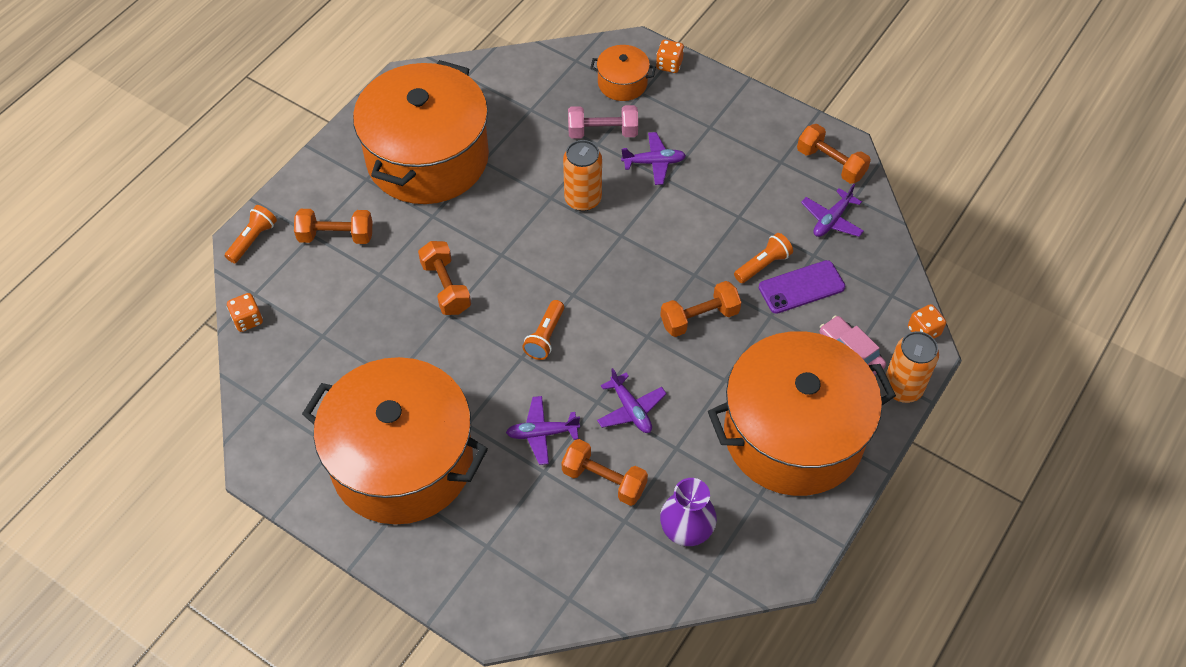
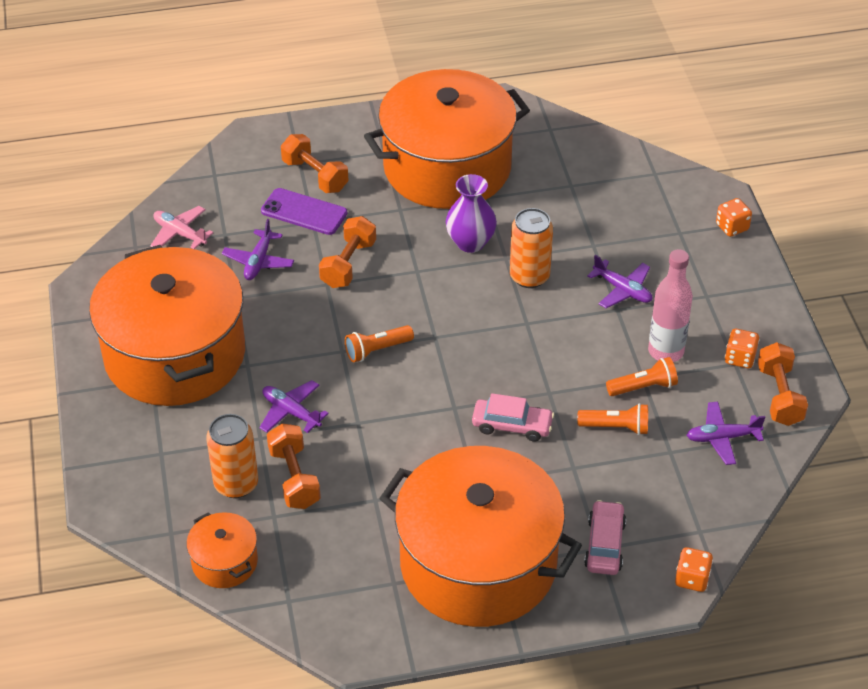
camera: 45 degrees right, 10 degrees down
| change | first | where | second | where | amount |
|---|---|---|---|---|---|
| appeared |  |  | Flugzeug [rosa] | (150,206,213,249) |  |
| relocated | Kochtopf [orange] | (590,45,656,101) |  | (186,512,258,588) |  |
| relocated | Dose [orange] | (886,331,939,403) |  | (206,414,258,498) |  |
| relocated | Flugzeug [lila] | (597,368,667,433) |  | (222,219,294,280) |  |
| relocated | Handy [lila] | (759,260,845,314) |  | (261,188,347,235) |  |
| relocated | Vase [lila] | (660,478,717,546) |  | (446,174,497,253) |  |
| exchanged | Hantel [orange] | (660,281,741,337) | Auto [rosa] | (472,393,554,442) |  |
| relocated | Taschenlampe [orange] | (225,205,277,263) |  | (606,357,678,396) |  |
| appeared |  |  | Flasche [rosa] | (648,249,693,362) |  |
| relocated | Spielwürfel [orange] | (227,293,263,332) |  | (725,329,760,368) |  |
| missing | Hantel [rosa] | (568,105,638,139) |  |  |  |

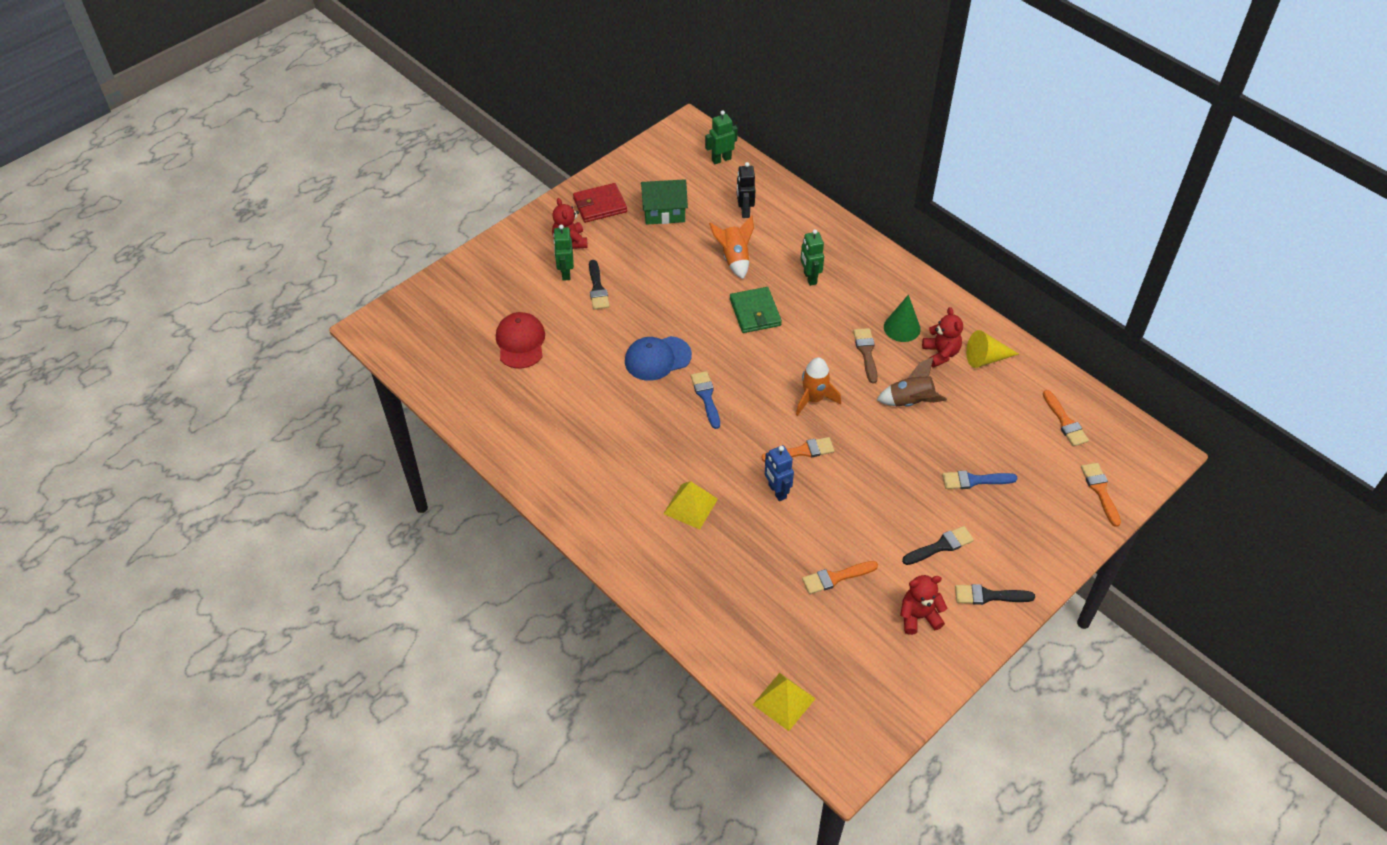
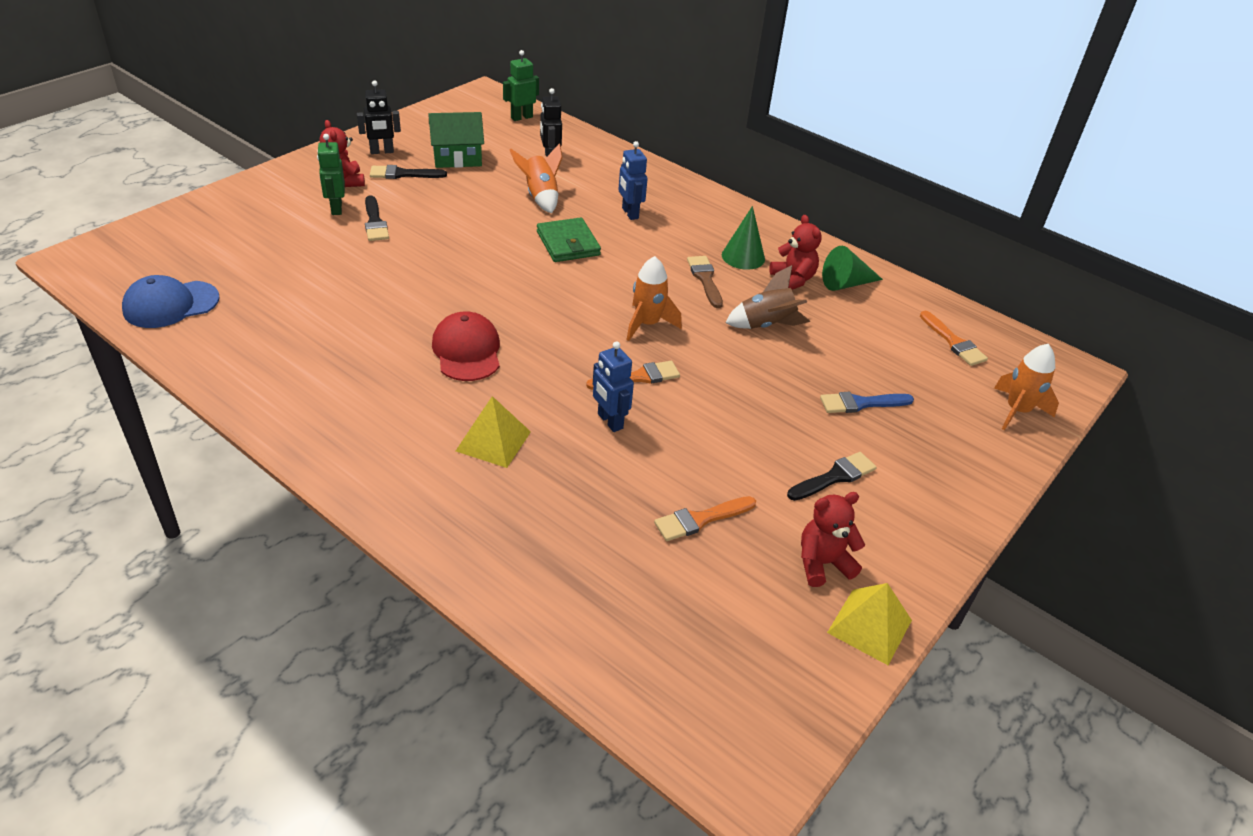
camera: 10 degrees left, 10 degrees down
| change | first | where | second | where | amount |
|---|---|---|---|---|---|
| relocated | Kappe [blau] | (625,336,692,381) |  | (122,275,220,328) |  |
| exchanged | Geldbörse [rot] | (573,183,627,223) | Roboter [schwarz] | (357,80,401,154) |  |
| relocated | Pinsel [schwarz] | (955,584,1035,605) |  | (370,165,447,179) |  |
| relocated | Kappe [rot] | (496,312,545,369) |  | (432,312,500,381) |  |
| colour | Roboter [grün] | (800,229,824,286) | Roboter [blau] | (618,141,648,220) |  |
| colour | Kegel [gelb] | (966,330,1019,368) | Kegel [grün] | (822,246,883,291) |  |
| relocated | Pyramide [gelb] | (752,673,816,731) |  | (827,583,912,665) |  |
| exchanged | Pinsel [orange] | (1081,463,1121,527) | Rakete [orange] | (994,344,1059,430) |  |
| missing | Pinsel [blau] | (691,371,720,429) |  |  |  |

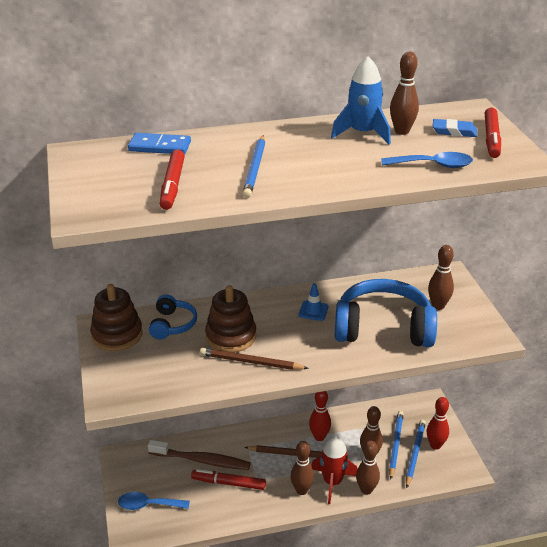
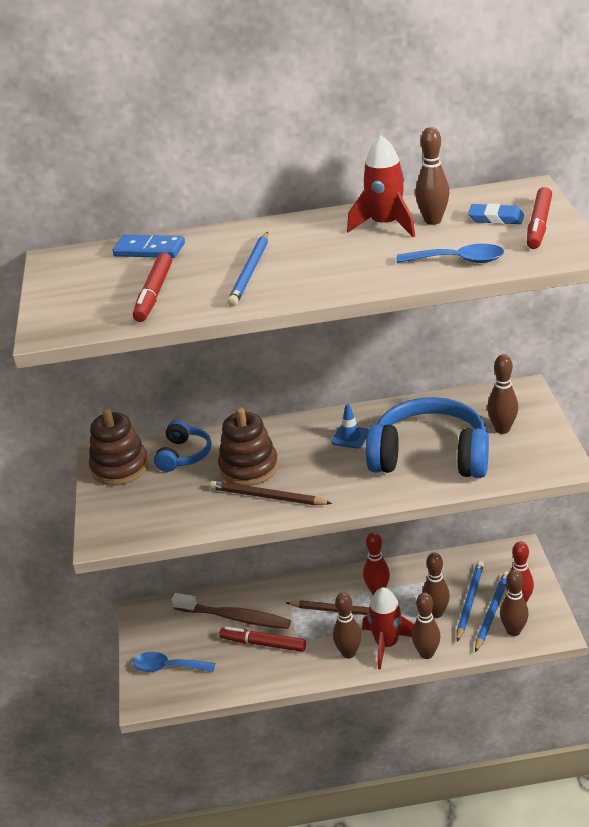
camera: 10 degrees right, 0 degrees up
| change | first | where | second | where | amount |
|---|---|---|---|---|---|
| colour | Rakete [blau] | (331,56,391,144) | Rakete [rot] | (347,135,415,237) |  |
| appeared |  |  | Bowlingkegel [braun] | (500,570,529,636) |  |

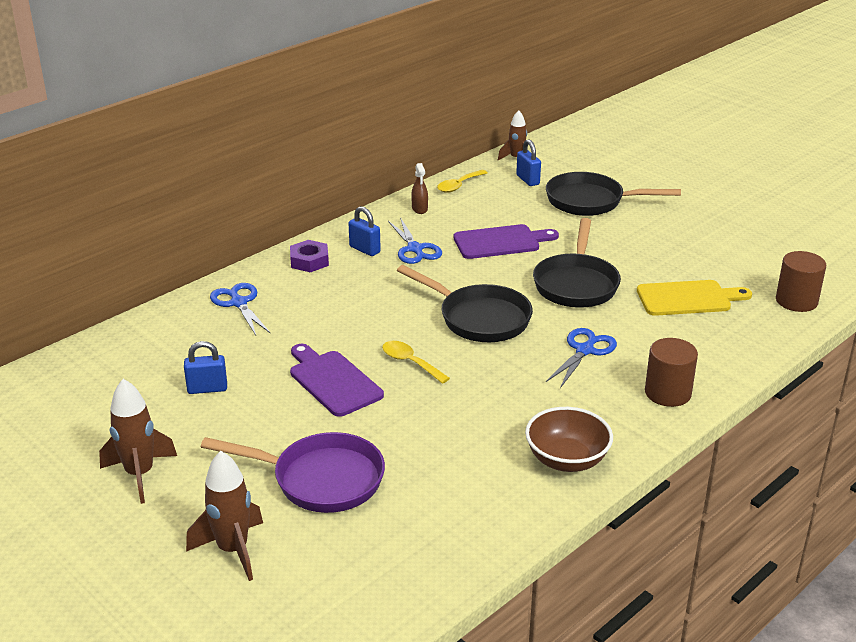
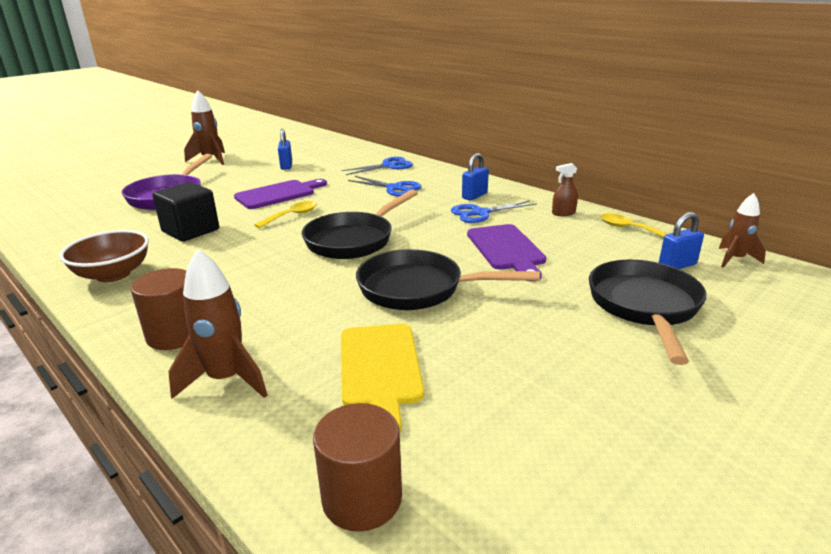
camera: 90 degrees right, 5 degrees down
| change | first | where | second | where | amount |
|---|---|---|---|---|---|
| appeared |  |  | Kubus [schwarz] | (152,182,219,242) |  |
| relocated | Rakete [braun] | (186,451,263,581) |  | (168,249,267,399) |  |
| relocated | Schere [blau] | (546,328,617,388) |  | (348,176,422,197) |  |
| missing | Sechskantmutter [lila] | (290,240,329,272) |  |  |  |

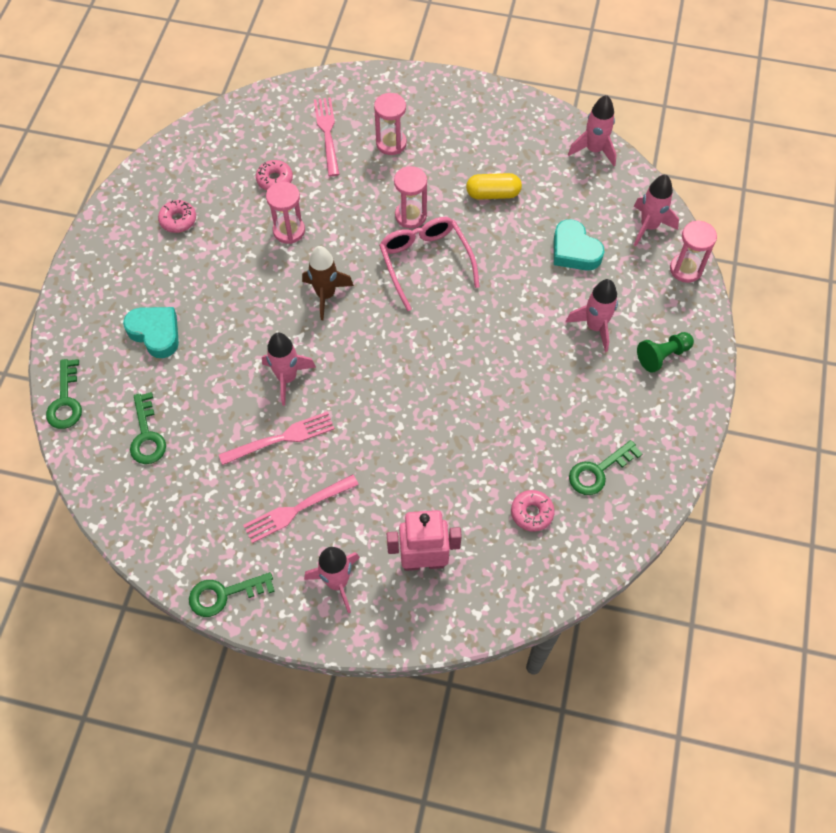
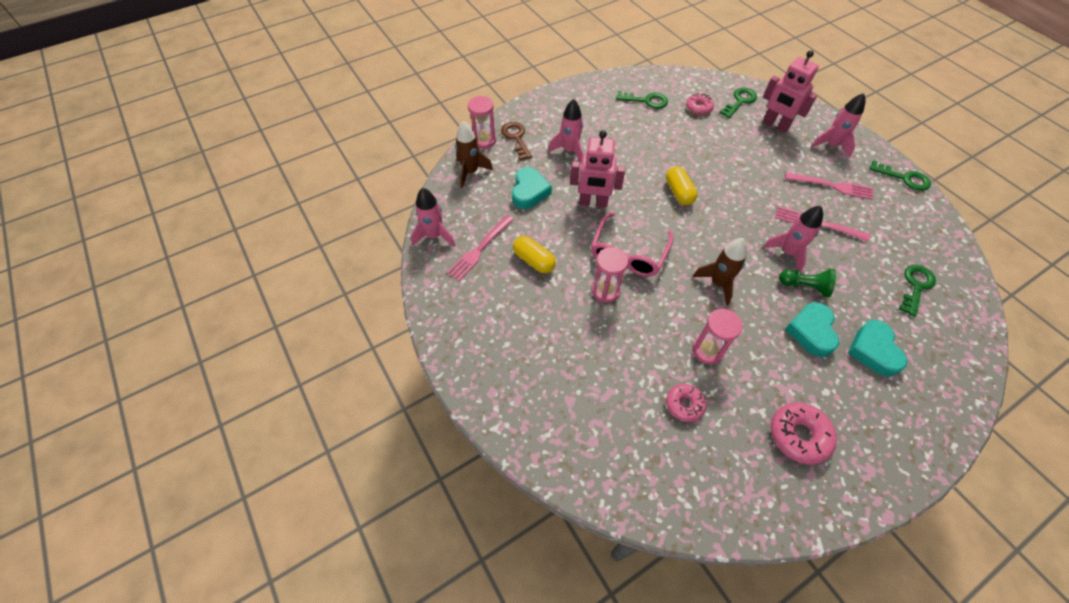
camera: 135 degrees left, 5 degrees down
| change | first | where | second | where | amount |
|---|---|---|---|---|---|
| relocated | Gabel [rosa] | (314,97,339,177) |  | (446,215,514,281) |  |
| colour | Rakete [rosa] | (634,174,679,246) | Rakete [braun] | (455,121,493,188) |  |
| appeared |  |  | Schlüssel [braun] | (501,122,532,160) |  |
| appeared |  |  | Roboter [rosa] | (570,130,625,207) |  |
| appeared |  |  | Kapsel [gelb] | (666,166,697,205) |  |
| relocated | Schlüssel [grün] | (46,359,82,429) |  | (719,88,757,118) |  |
| size | Donut [rosa] | (158,200,196,233) |  | (771,402,837,465) | x1.52 |
| relocated | Bauer [grün] | (637,332,694,373) |  | (779,269,836,297) |  |
| appeared |  |  | Herz [türkis] | (785,302,839,357) |  |
| missing | Sanduhr [rosa] | (374,93,407,155) |  |  |  |

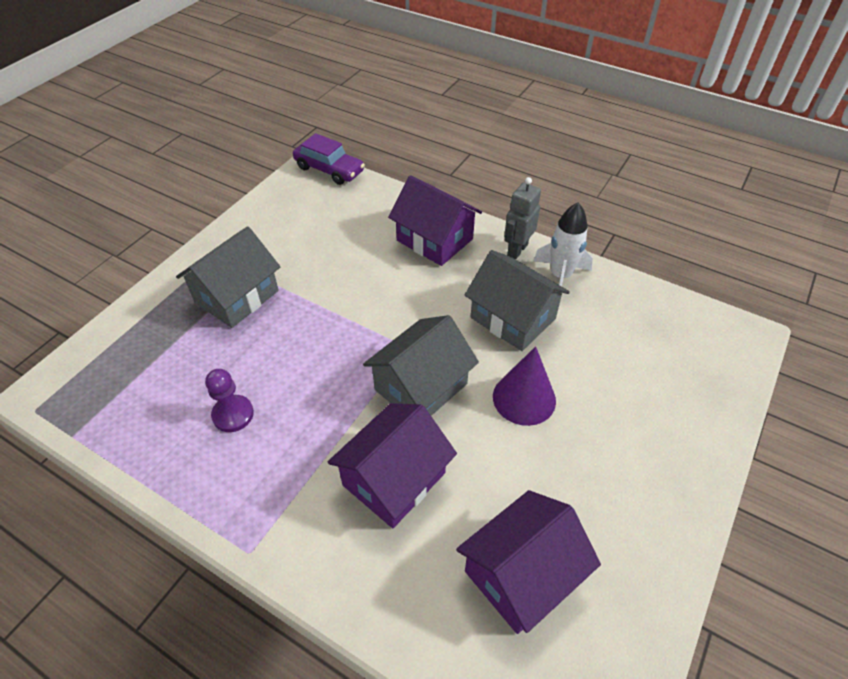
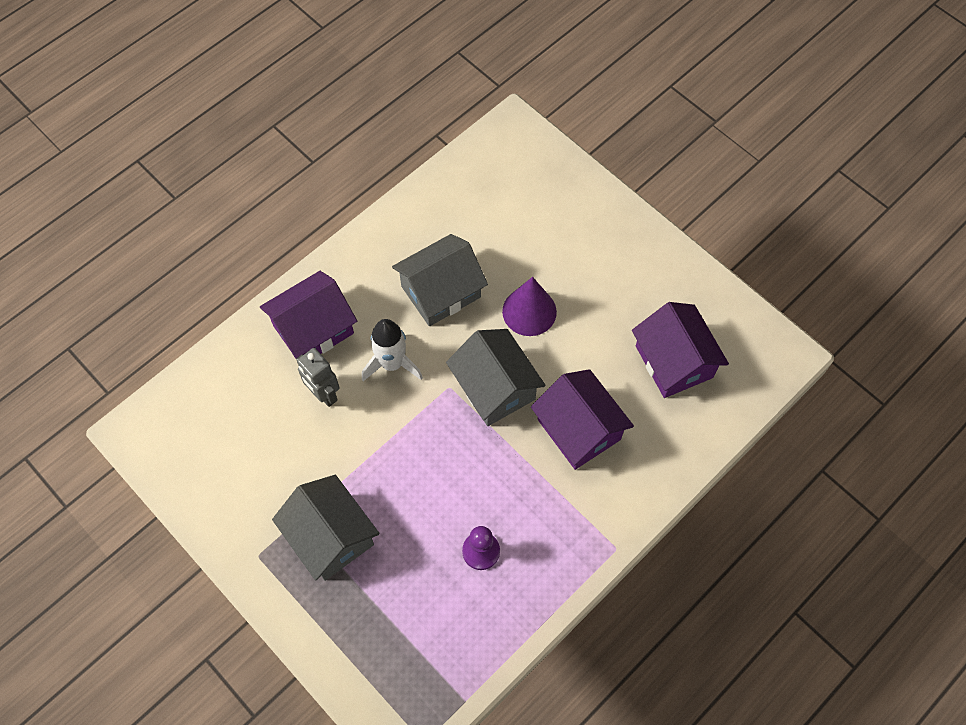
camera: 75 degrees left, 15 degrees up
| change | first | where | second | where | amount |
|---|---|---|---|---|---|
| relocated | Roboter [grau] | (504,177,541,259) |  | (296,348,340,407) |  |
| relocated | Rakete [weiß] | (533,203,593,286) |  | (362,319,423,381) |  |
| missing | Auto [lila] | (293,133,365,185) |  |  |  |

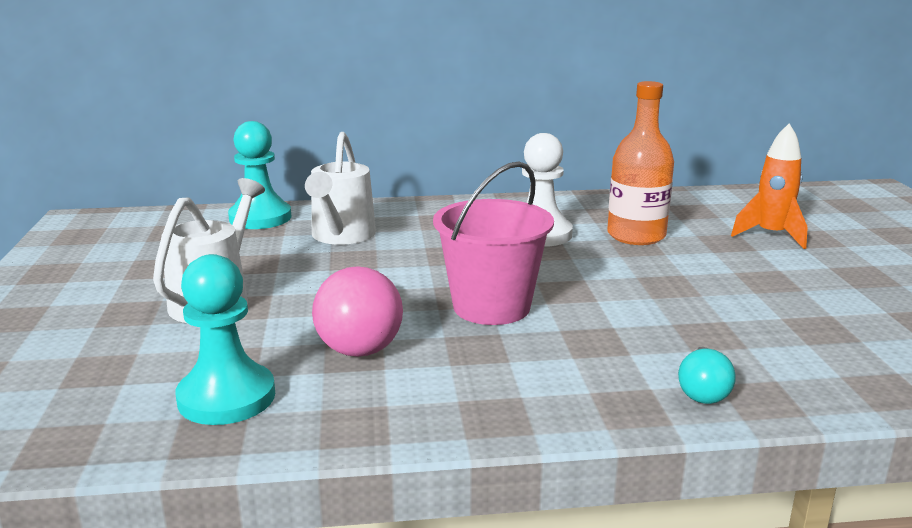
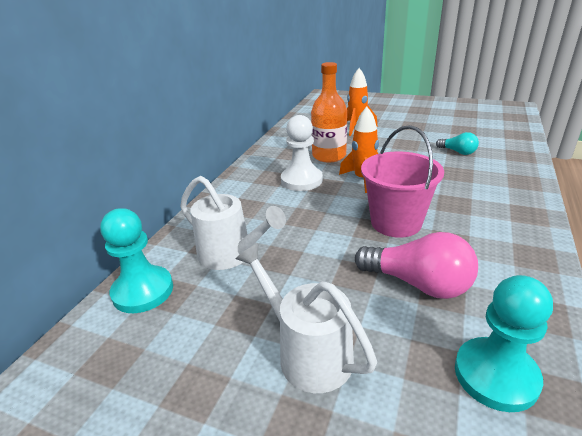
camera: 60 degrees left, 10 degrees up
| change | first | where | second | where | amount |
|---|---|---|---|---|---|
| appeared |  |  | Rakete [orange] | (339,107,379,193) |  |
| relocated | Glühbirne [türkis] | (678,347,736,404) |  | (436,132,479,155) |  |

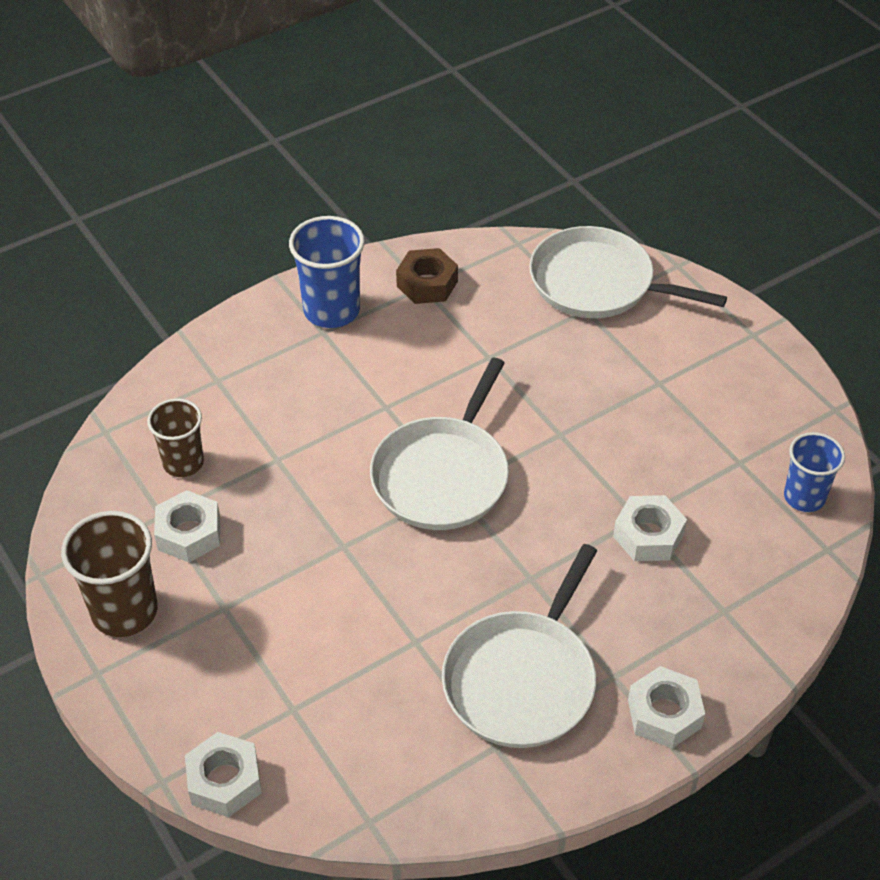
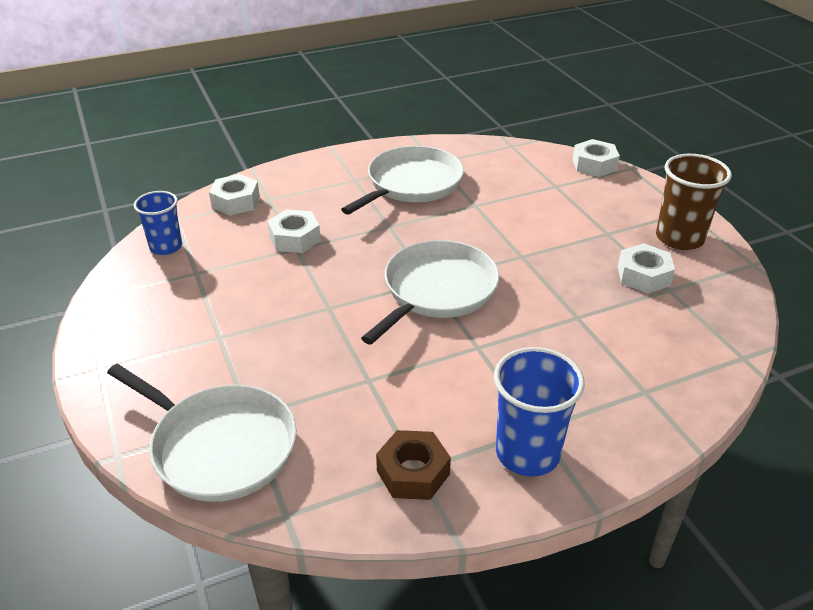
camera: 170 degrees left, 10 degrees down
| change | first | where | second | where | amount |
|---|---|---|---|---|---|
| relocated | Sechskantmutter [weiß] | (628,666,705,748) |  | (209,174,260,216) |  |
| missing | Becher [braun] | (147,398,204,477) |  |  |  |

